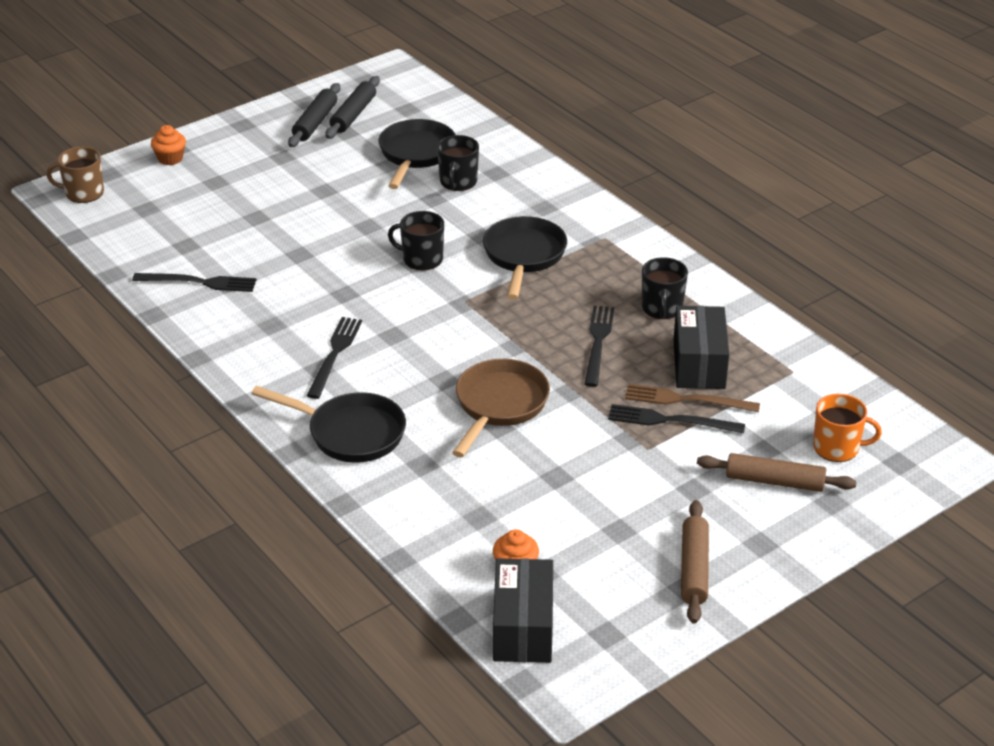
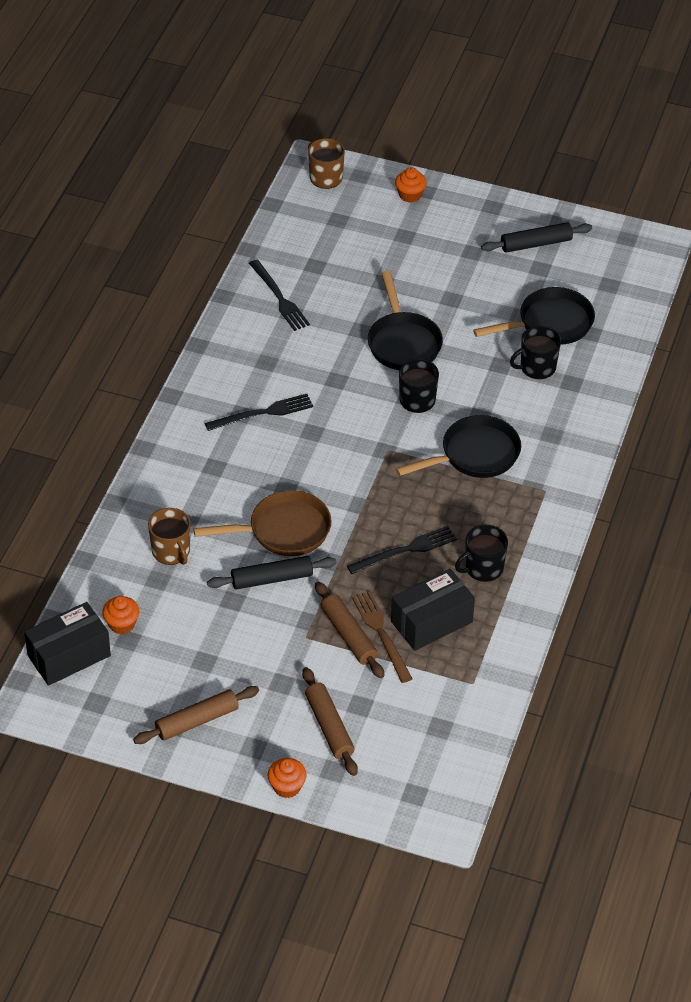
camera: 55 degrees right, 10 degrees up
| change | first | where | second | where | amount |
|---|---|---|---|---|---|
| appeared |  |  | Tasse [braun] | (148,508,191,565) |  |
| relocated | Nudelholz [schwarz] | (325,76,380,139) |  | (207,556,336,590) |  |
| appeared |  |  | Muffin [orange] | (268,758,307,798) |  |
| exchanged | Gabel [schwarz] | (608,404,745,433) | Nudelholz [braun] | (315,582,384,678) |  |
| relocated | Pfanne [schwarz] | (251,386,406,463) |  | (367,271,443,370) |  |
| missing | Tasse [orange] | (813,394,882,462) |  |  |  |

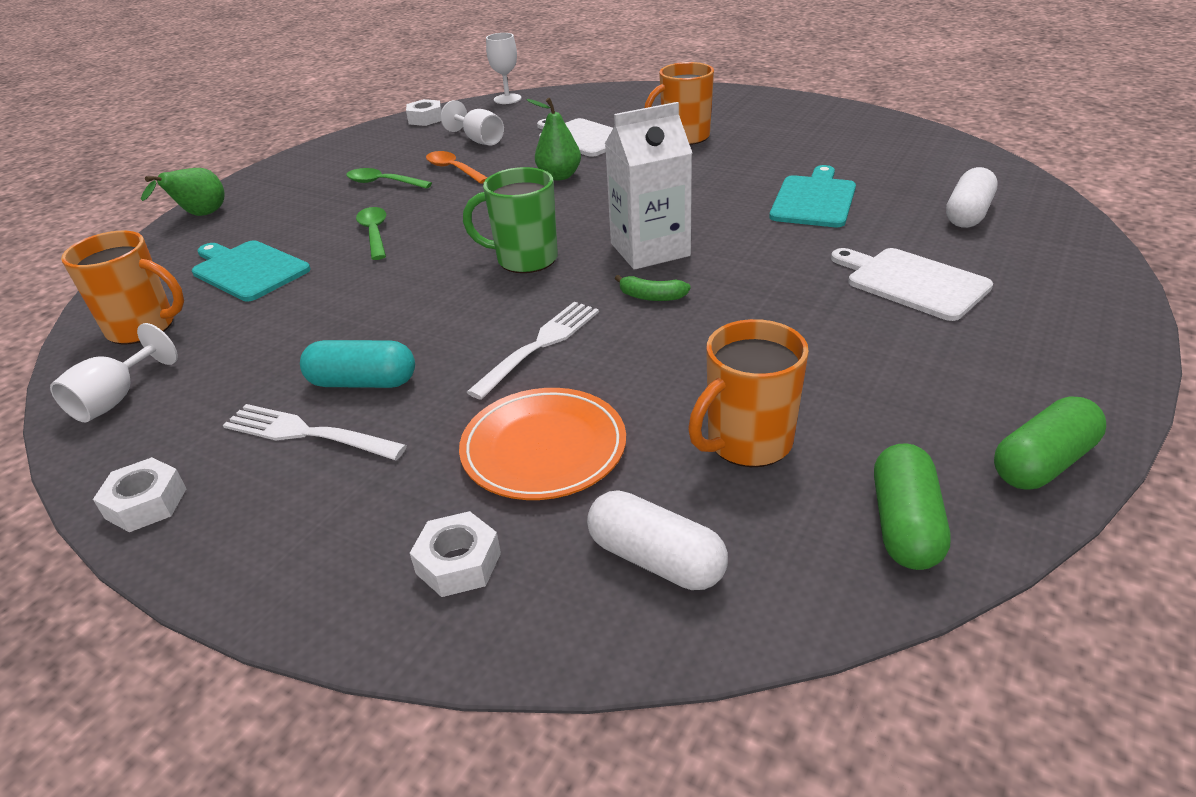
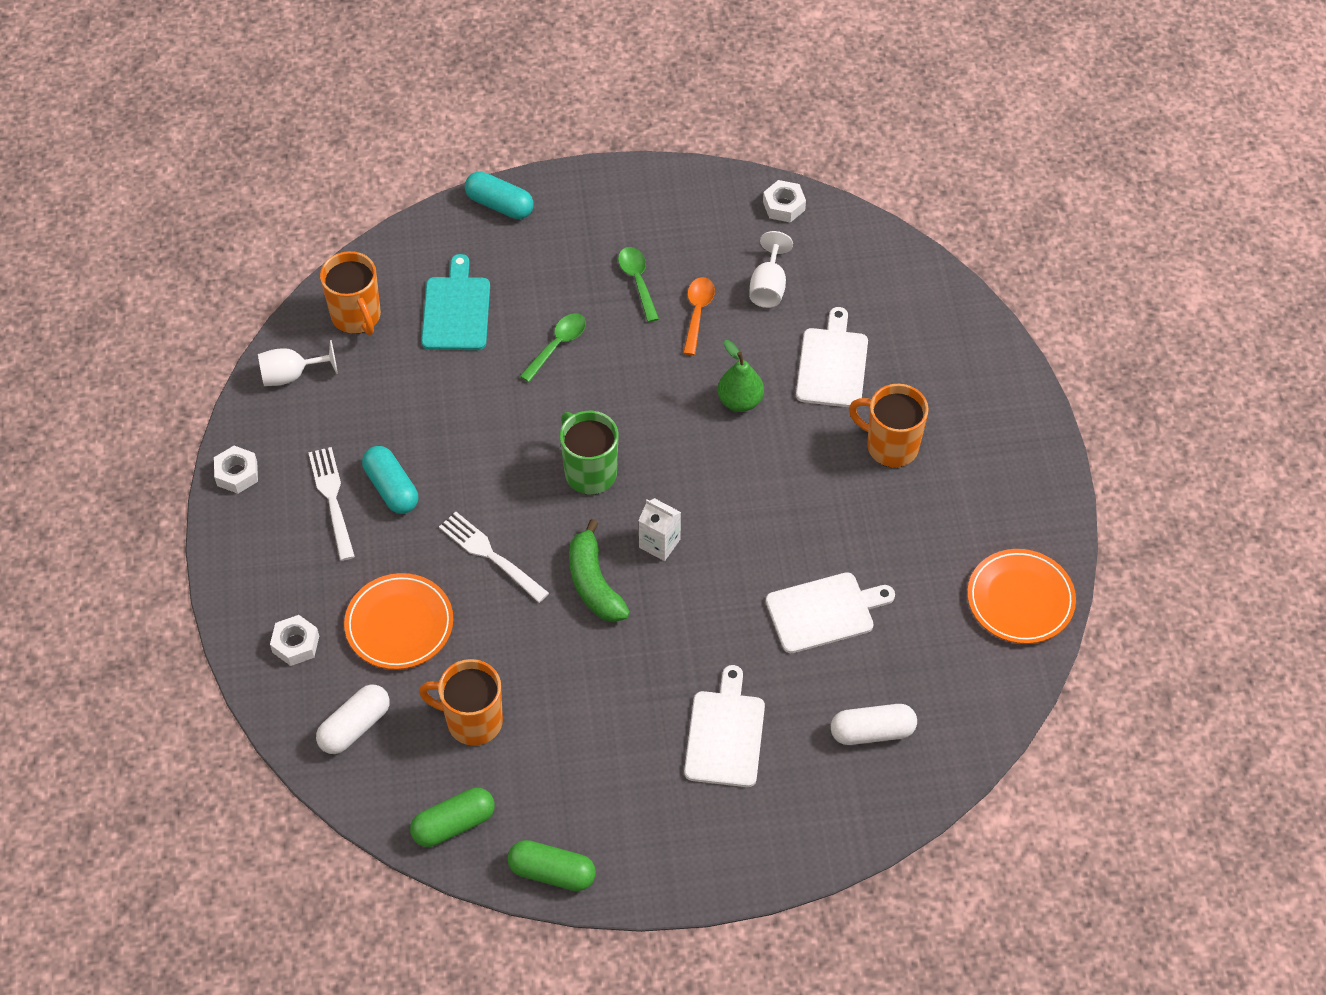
camera: 50 degrees right, 20 degrees up
| change | first | where | second | where | amount |
|---|---|---|---|---|---|
| spun | Kapsel [weiß] | (587,490,728,590) |  | (316,684,390,754) | 45 degrees clockwise |
| spun | Gabel [weiß] | (467,302,599,400) |  | (439,512,549,603) | 135 degrees counterclockwise |
| exchanged | Birne [grün] | (141,168,225,216) | Kapsel [türkis] | (465,172,534,219) |  |
| size | Banane [grün] | (615,275,691,301) |  | (569,519,630,622) | x1.84 |
| size | Getränkekarton [weiß] | (605,102,692,270) |  | (638,498,681,561) | x0.56 |
| colour | Schneidebrett [türkis] | (769,165,856,227) | Schneidebrett [weiß] | (766,572,895,653) |  |
| appeared |  |  | Teller [orange] | (967,549,1076,644) |  |
| missing | Kelch [weiß] | (486,33,522,104) |  |  |  |

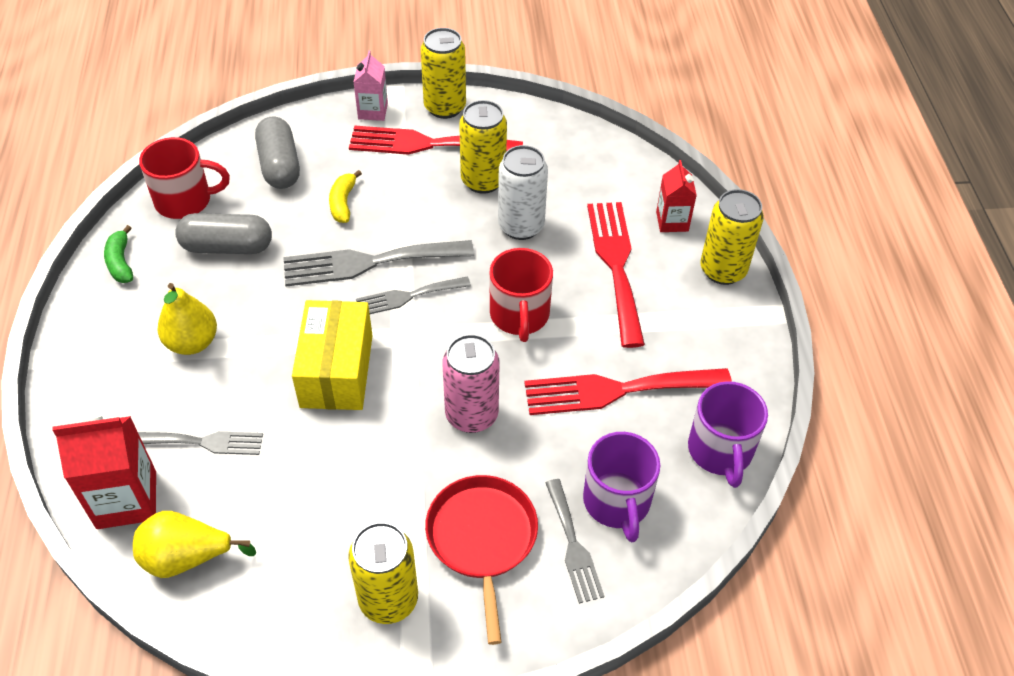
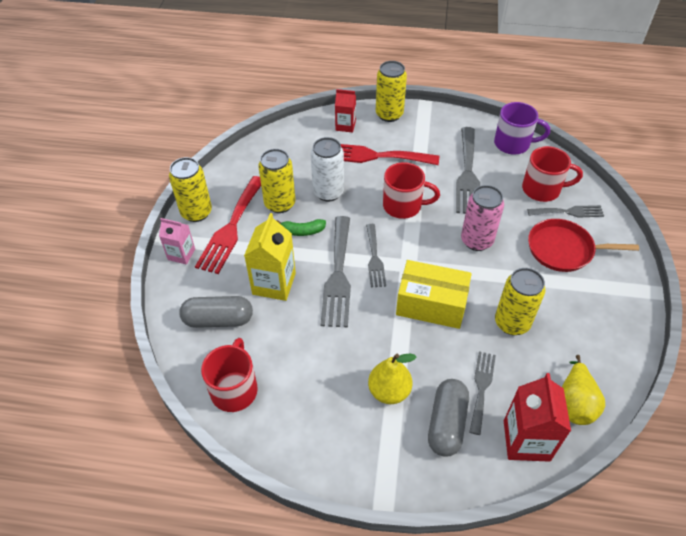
camera: 75 degrees left, 0 degrees up
| change | first | where | second | where | amount |
|---|---|---|---|---|---|
| exchanged | Banane [gelb] | (329,170,362,223) | Getränkekarton [gelb] | (244,213,296,301) |  |
| relocated | Banane [grün] | (104,225,133,283) |  | (277,219,326,236) |  |
| relocated | Kapsel [grau] | (175,213,272,254) |  | (428,379,469,457) |  |
| colour | Gabel [rot] | (524,368,732,415) | Gabel [grau] | (456,127,480,214) |  |
| relocated | Dose [gelb] | (348,522,418,624) |  | (495,268,545,335) |  |
| colour | Tasse [lila] | (583,432,660,542) | Tasse [rot] | (522,146,583,202) |  |

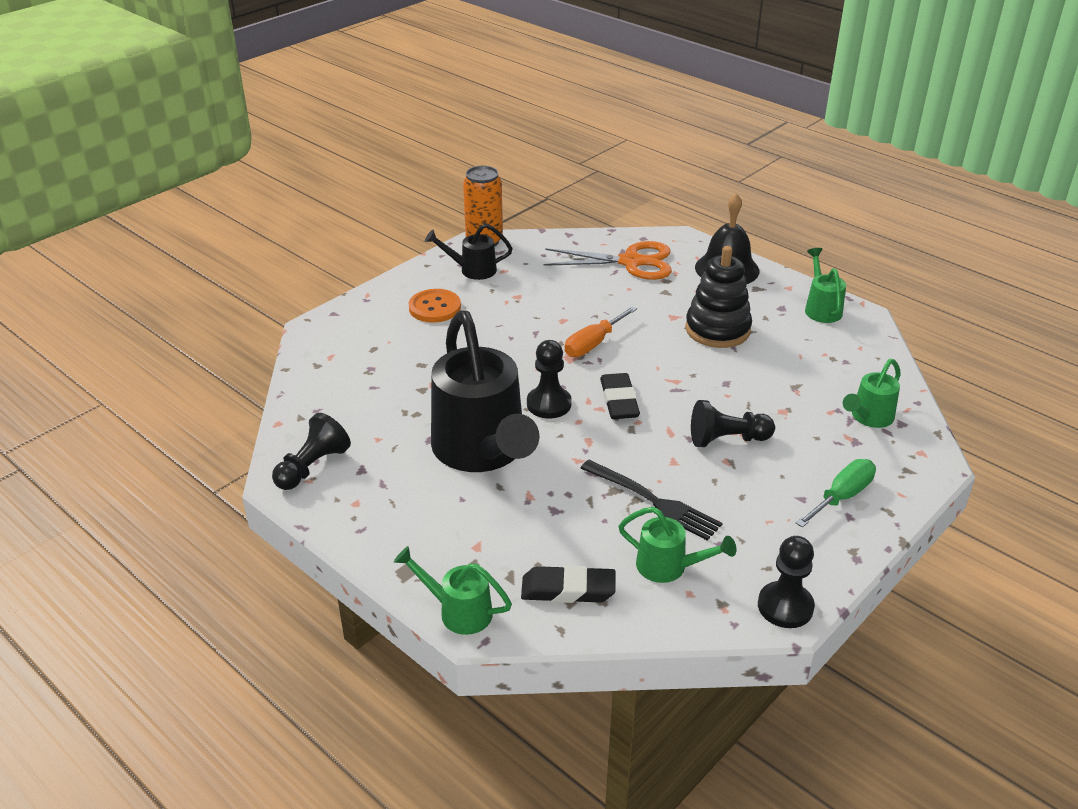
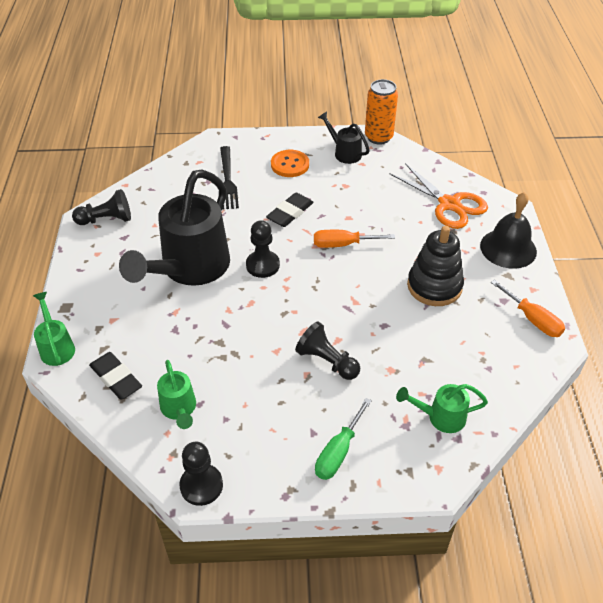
camera: 45 degrees right, 10 degrees up
| change | first | where | second | where | amount |
|---|---|---|---|---|---|
| relocated | Gabel [schwarz] | (580,460,723,541) |  | (220,146,239,210) |  |
| relocated | Radiergummi [schwarz] | (600,373,640,419) |  | (266,193,314,227) |  |
| spun | Schraubenzieher [grün] | (796,459,876,528) |  | (315,398,372,480) | 120 degrees clockwise |
| exchanged | Gießkanne [grün] | (805,248,846,323) | Schraubenzieher [orange] | (491,279,565,337) |  |

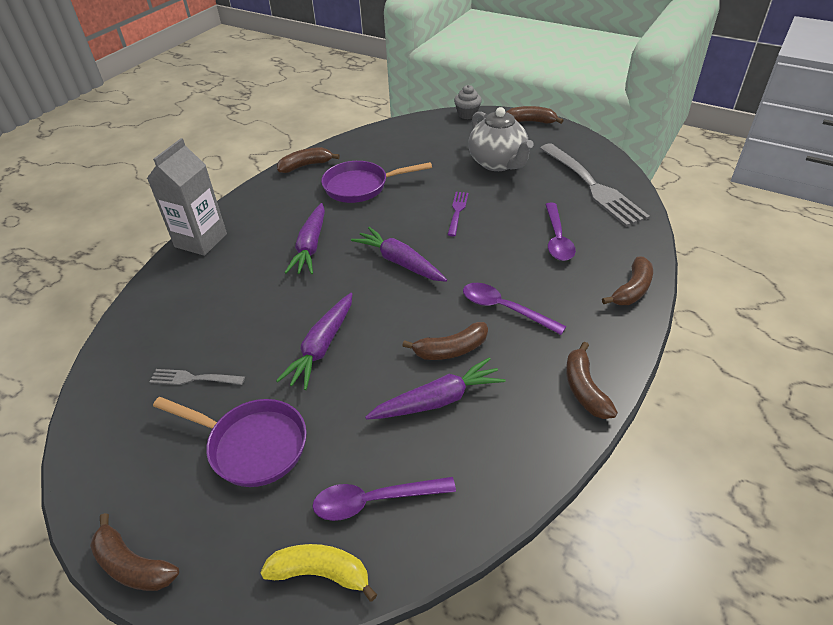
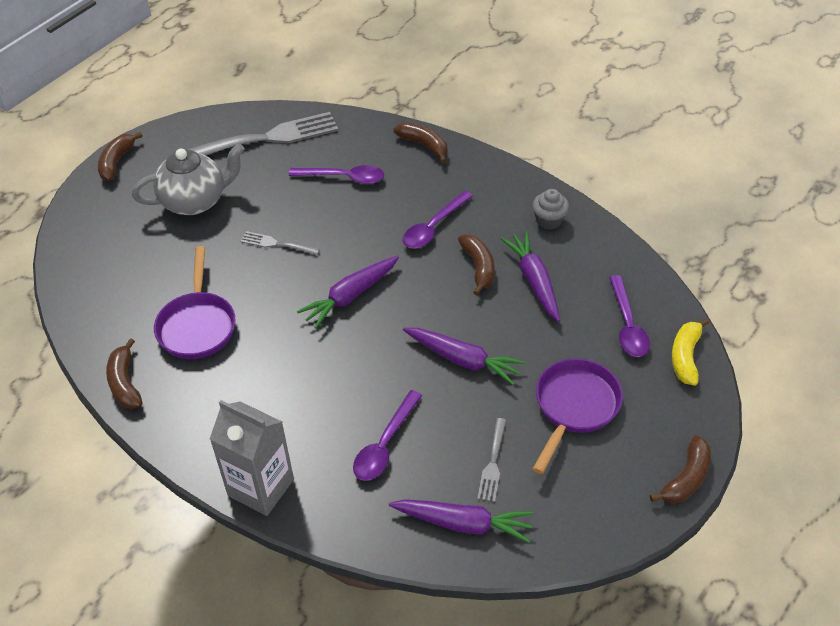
camera: 85 degrees left, 5 degrees up
| change | first | where | second | where | amount |
|---|---|---|---|---|---|
| colour | Gabel [lila] | (448,192,468,236) | Gabel [grau] | (241,231,320,255) |  |
| appeared |  |  | Löffel [lila] | (353,390,422,481) |  |
| relocated | Karotte [lila] | (285,203,325,274) |  | (389,499,534,543) |  |
| relocated | Muffin [grau] | (454,85,482,119) |  | (532,189,569,229) |  |
| missing | Banane [braun] | (566,342,618,419) |  |  |  |

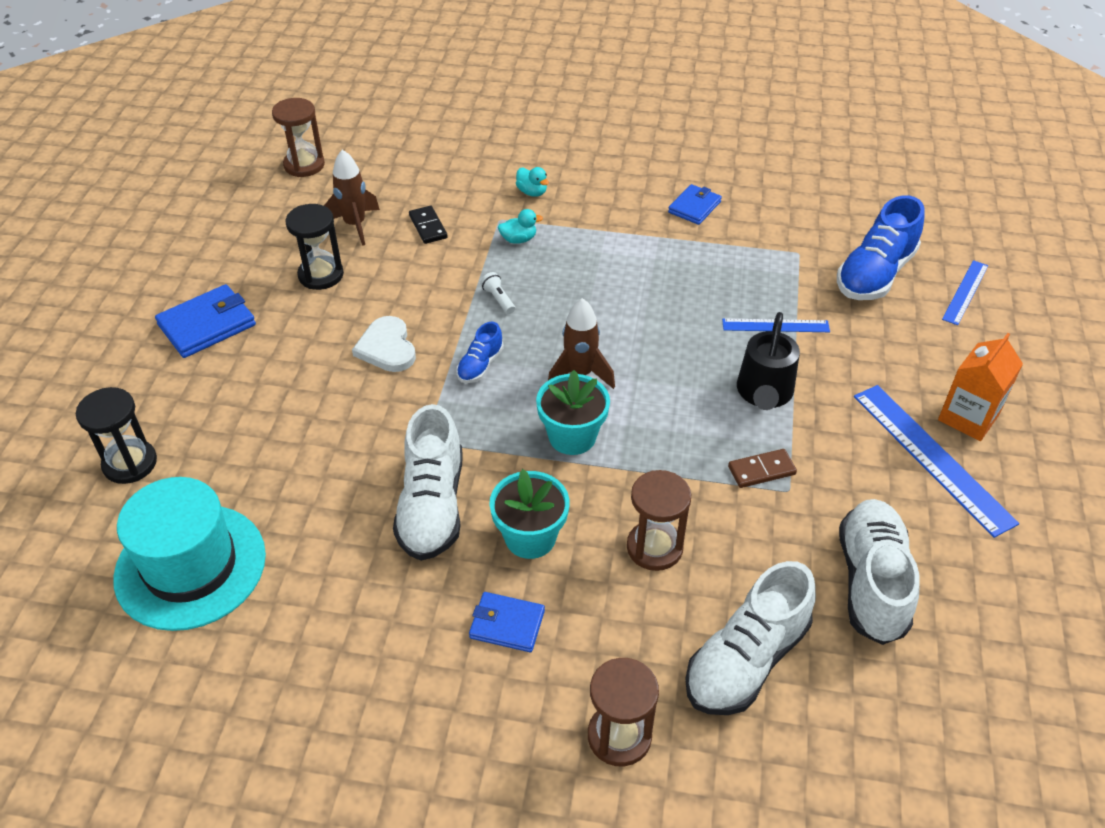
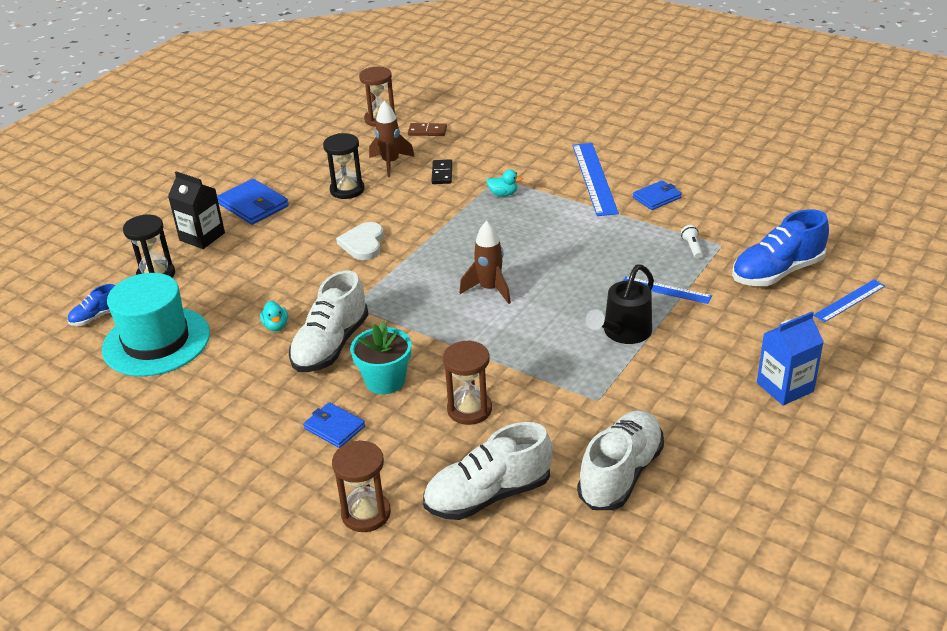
camera: 25 degrees right, 10 degrees down
| change | first | where | second | where | amount |
|---|---|---|---|---|---|
| relocated | Schuh [blau] | (456,322,504,383) |  | (68,284,115,326) |  |
| appeared |  |  | Getränkekarton [schwarz] | (168,171,225,249) |  |
| spun | Geldbörse [blau] | (155,284,256,358) |  | (217,179,289,225) | 60 degrees clockwise |
| relocated | Ente [türkis] | (516,167,549,197) |  | (260,301,288,331) |  |
| relocated | Dominostein [braun] | (728,449,797,488) |  | (408,123,447,136) |  |
| relocated | Lineal [blau] | (854,385,1019,538) |  | (572,143,619,216) |  |
| relocated | Taschenlampe [weiß] | (480,272,515,314) |  | (681,225,703,259) |  |
| colour | Getränkekarton [orange] | (938,333,1023,441) | Getränkekarton [blau] | (757,312,824,406) |  |
| missing | Blumentopf [türkis] | (536,370,610,455) |  |  |  |

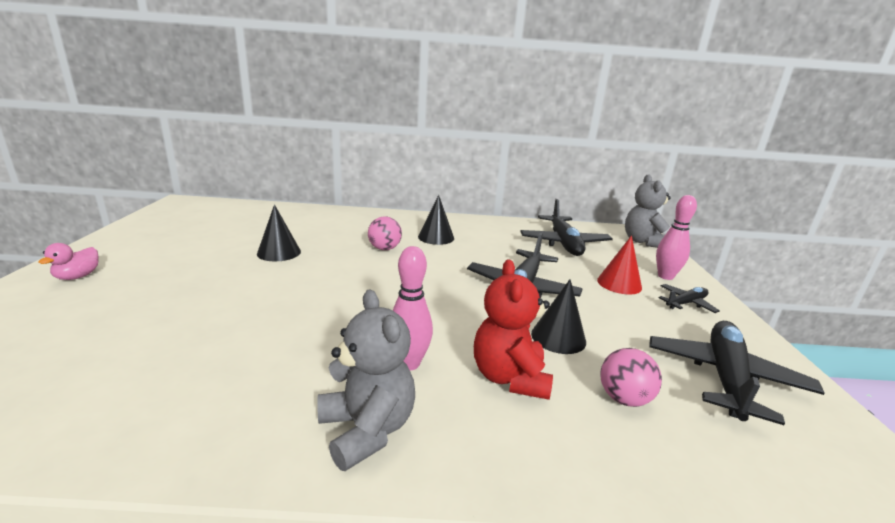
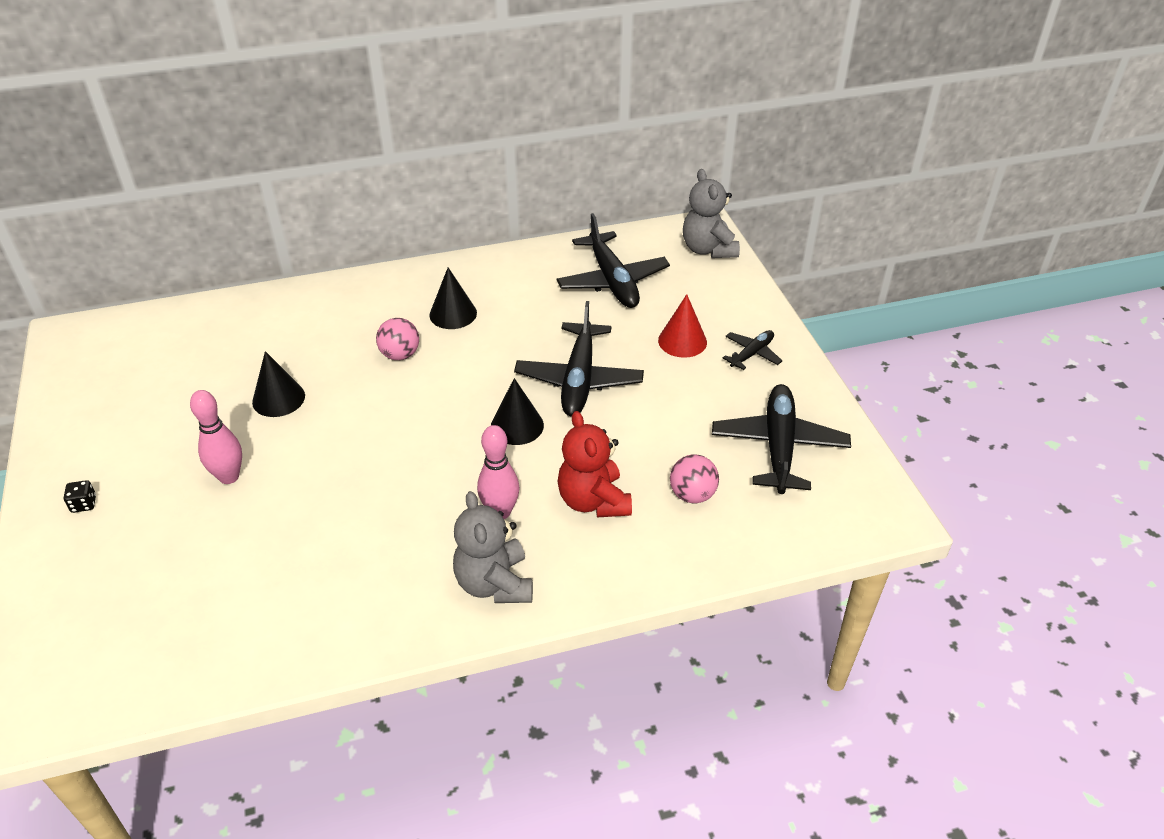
camera: 15 degrees left, 20 degrees up
| change | first | where | second | where | amount |
|---|---|---|---|---|---|
| exchanged | Ente [rosa] | (39,243,98,280) | Spielwürfel [schwarz] | (64,480,96,513) |  |
| relocated | Bowlingkegel [rosa] | (656,195,697,280) |  | (190,390,242,484) |  |
| spun | Teddybär [grau] | (317,290,415,471) |  | (453,491,533,603) | 150 degrees counterclockwise |
| relocated | Kegel [schwarz] | (531,279,586,354) |  | (491,378,544,445) |  |

